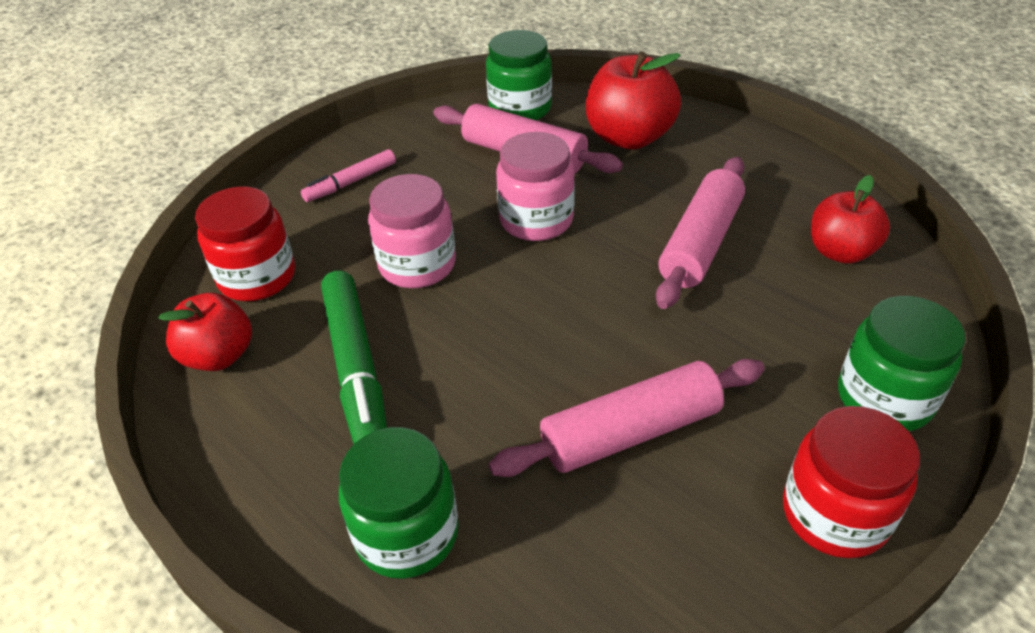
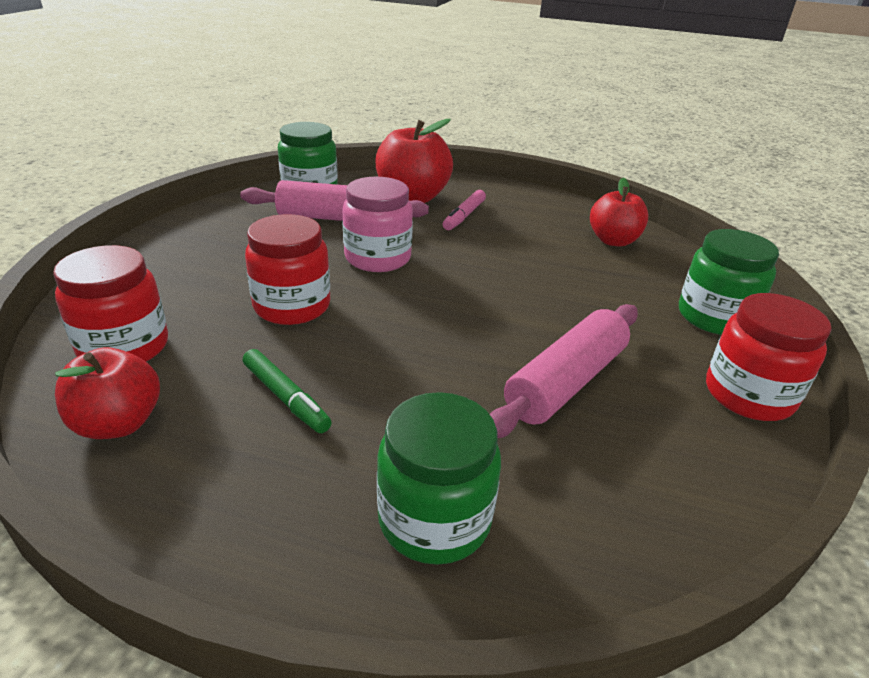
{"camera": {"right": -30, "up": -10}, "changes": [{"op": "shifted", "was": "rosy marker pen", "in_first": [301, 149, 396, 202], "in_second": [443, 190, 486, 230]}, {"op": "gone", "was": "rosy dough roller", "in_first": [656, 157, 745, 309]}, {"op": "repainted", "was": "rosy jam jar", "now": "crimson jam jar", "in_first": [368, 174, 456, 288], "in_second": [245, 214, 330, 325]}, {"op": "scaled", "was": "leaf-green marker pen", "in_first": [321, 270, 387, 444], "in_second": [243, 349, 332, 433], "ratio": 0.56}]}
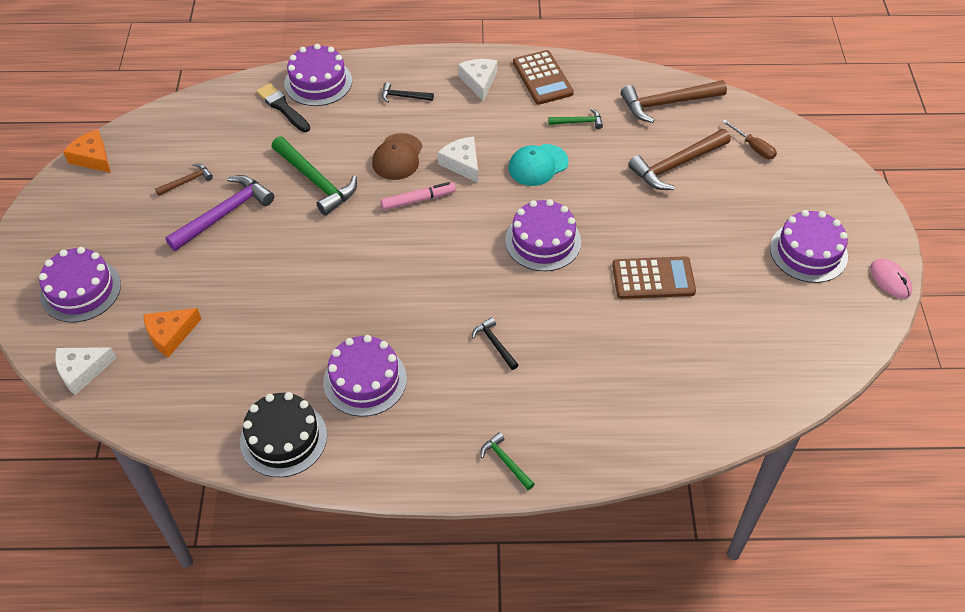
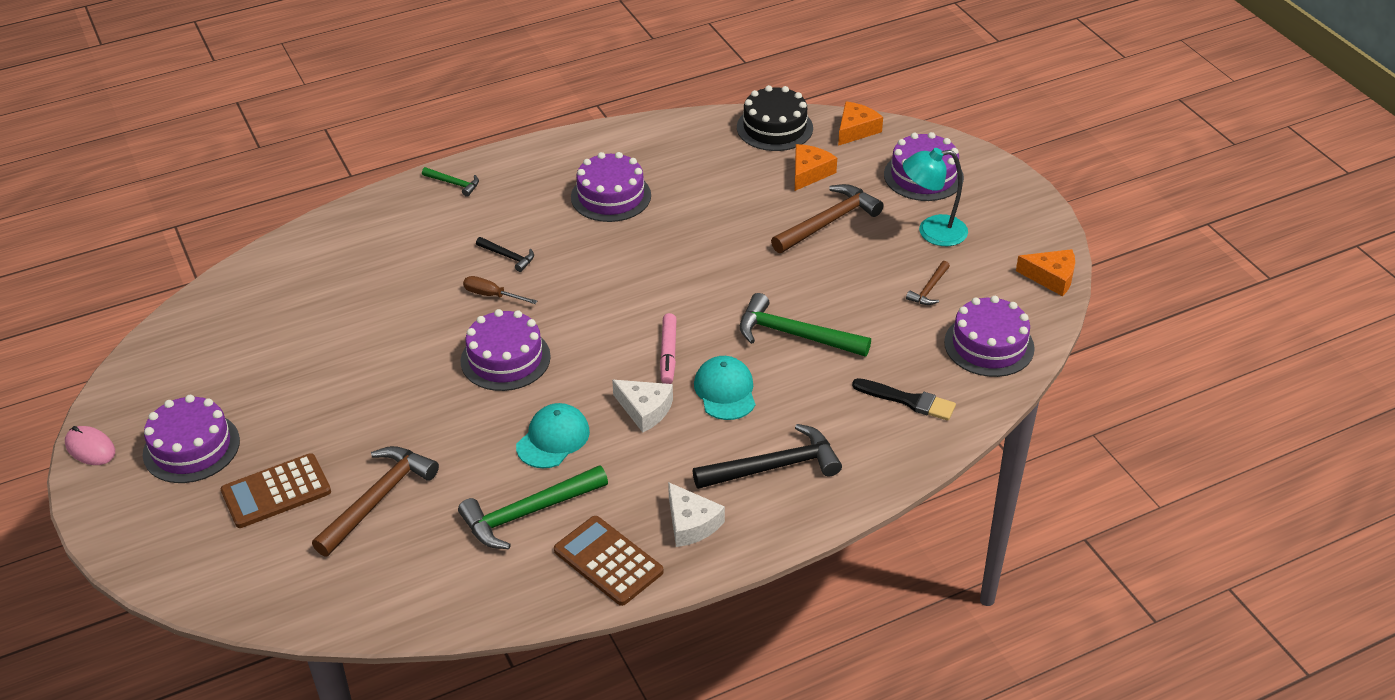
{"camera": {"right": 155, "up": -10}, "changes": [{"op": "shifted", "was": "purple cake", "in_first": [284, 44, 352, 106], "in_second": [944, 296, 1035, 377]}, {"op": "shifted", "was": "dark brown carpenter's hammer", "in_first": [621, 80, 727, 123], "in_second": [771, 184, 884, 253]}, {"op": "scaled", "was": "jet-black carpenter's hammer", "in_first": [382, 82, 434, 103], "in_second": [693, 424, 842, 489], "ratio": 1.96}, {"op": "scaled", "was": "leaf-green carpenter's hammer", "in_first": [548, 109, 603, 129], "in_second": [458, 465, 608, 549], "ratio": 1.96}, {"op": "shifted", "was": "dark brown flat screwdriver", "in_first": [722, 120, 777, 159], "in_second": [463, 276, 537, 304]}, {"op": "repainted", "was": "dark brown cap", "now": "aqua cap", "in_first": [372, 133, 423, 180], "in_second": [694, 356, 755, 420]}, {"op": "gone", "was": "purple carpenter's hammer", "in_first": [165, 175, 274, 251]}, {"op": "rotated", "was": "rosy marker pen", "in_first": [381, 182, 456, 210], "in_second": [660, 313, 676, 384], "clockwise": -45}, {"op": "shifted", "was": "dark brown calculator", "in_first": [612, 256, 696, 299], "in_second": [221, 453, 331, 528]}, {"op": "repainted", "was": "white piece of cheese", "now": "orange-coloured piece of cheese", "in_first": [55, 347, 116, 395], "in_second": [838, 101, 883, 146]}, {"op": "shifted", "was": "jet-black cake", "in_first": [240, 392, 327, 477], "in_second": [737, 85, 813, 151]}, {"op": "new", "now": "aqua reading lamp", "in_second": [903, 148, 968, 246]}]}
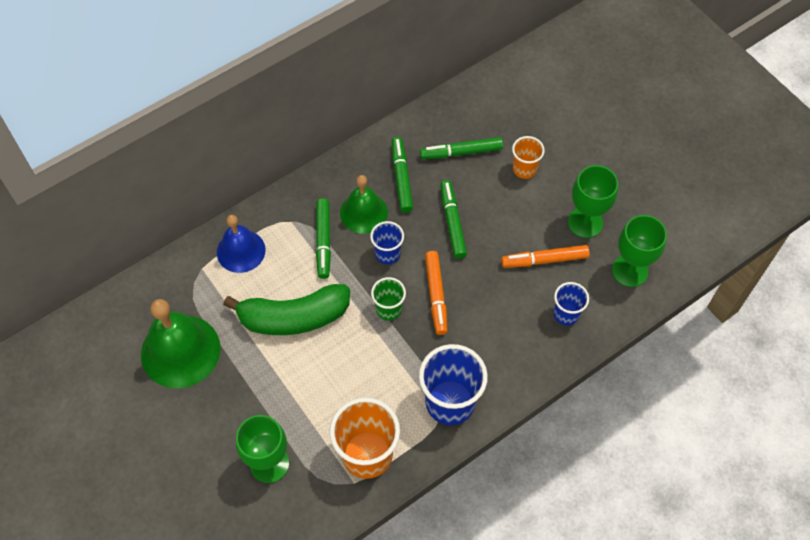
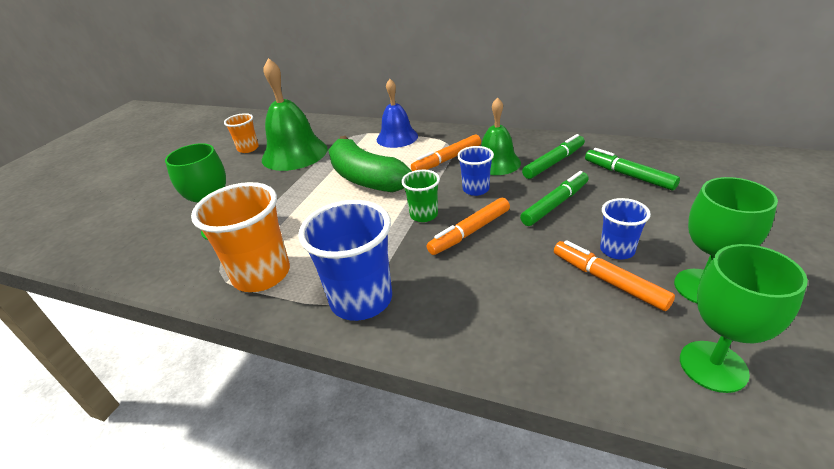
{"camera": {"right": 60, "up": -25}, "changes": [{"op": "shifted", "was": "orange-coloured tumbler", "in_first": [512, 136, 545, 179], "in_second": [224, 113, 259, 153]}, {"op": "repainted", "was": "leaf-green marker pen", "now": "orange-coloured marker pen", "in_first": [316, 198, 331, 279], "in_second": [411, 134, 481, 171]}, {"op": "shifted", "was": "royal blue tumbler", "in_first": [554, 282, 589, 325], "in_second": [600, 198, 651, 260]}]}
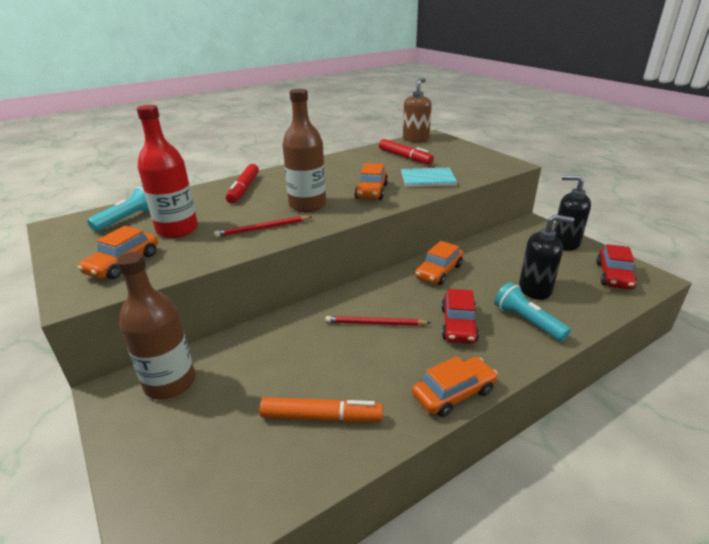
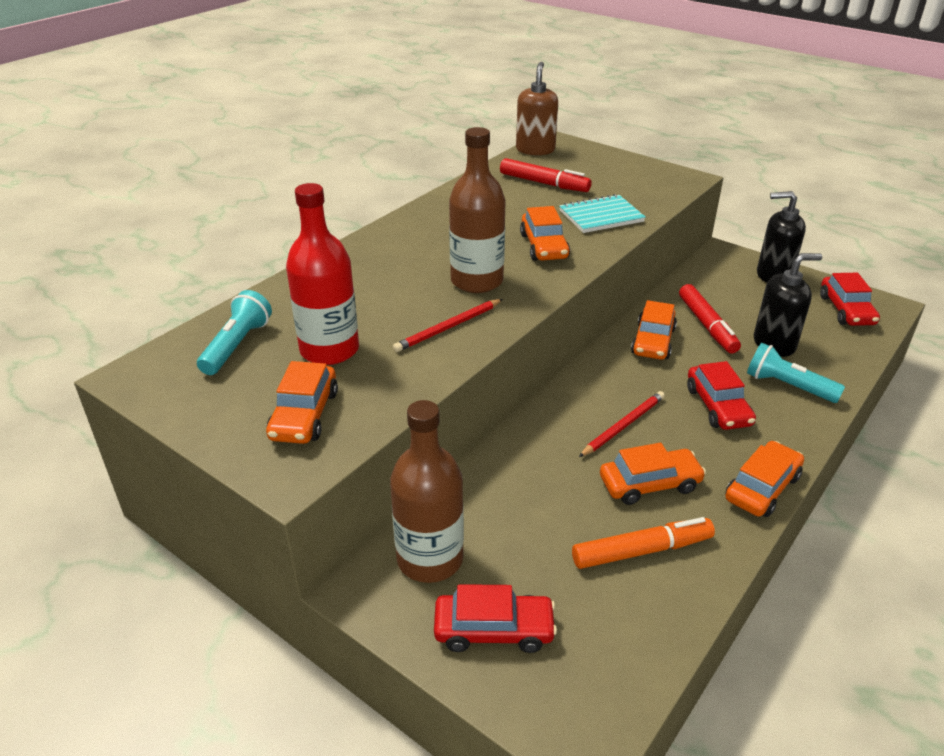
{"camera": {"right": -20, "up": 5}, "changes": [{"op": "shifted", "was": "crimson marker pen", "in_first": [226, 164, 259, 203], "in_second": [679, 284, 741, 353]}, {"op": "rotated", "was": "crimson lead pencil", "in_first": [325, 316, 431, 326], "in_second": [579, 391, 665, 457], "clockwise": 150}, {"op": "new", "now": "orange-coloured toy car", "in_second": [600, 443, 706, 505]}, {"op": "new", "now": "crimson toy car", "in_second": [434, 584, 557, 653]}]}
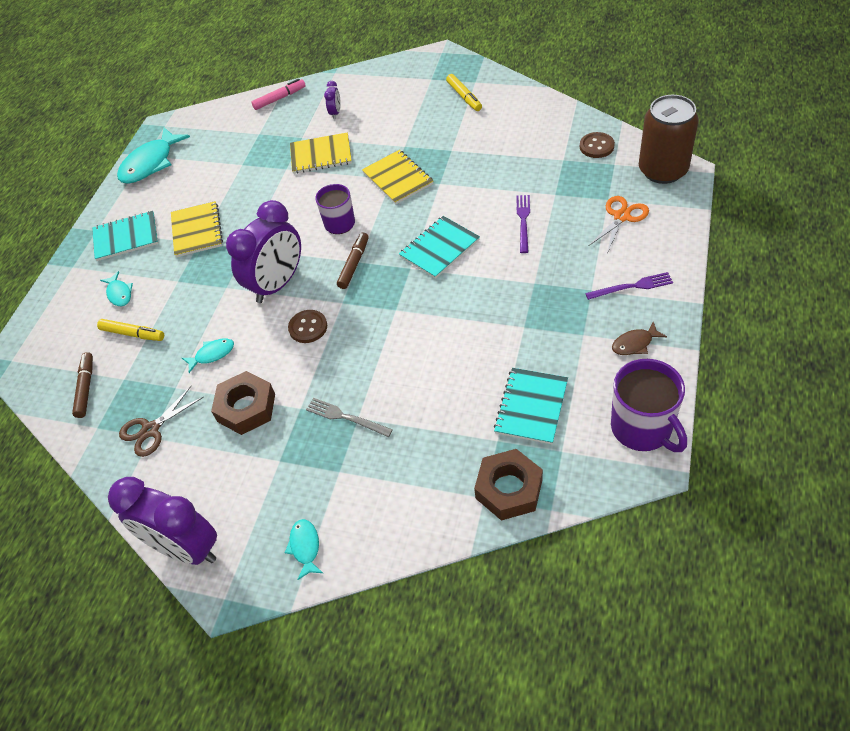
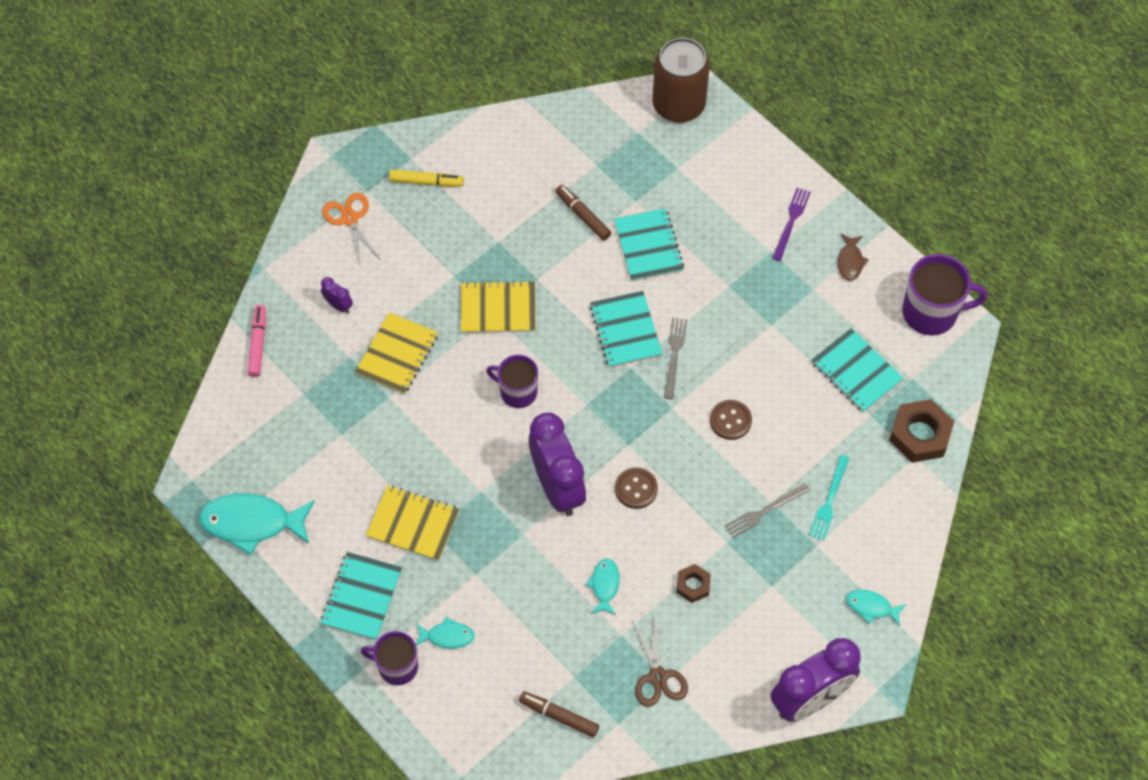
{"camera": {"right": -65, "up": 10}, "changes": [{"op": "rotated", "was": "aqua fish", "in_first": [117, 127, 190, 184], "in_second": [199, 493, 315, 555], "clockwise": 120}, {"op": "shifted", "was": "dark brown shirt button", "in_first": [580, 132, 615, 158], "in_second": [710, 400, 752, 440]}, {"op": "swapped", "was": "purple fork", "now": "aqua exercise book", "in_first": [517, 195, 530, 253], "in_second": [614, 208, 684, 282]}, {"op": "shifted", "was": "orange-coloured pair of scissors", "in_first": [589, 196, 649, 253], "in_second": [322, 193, 380, 266]}, {"op": "shifted", "was": "dark brown marker pen", "in_first": [337, 233, 369, 289], "in_second": [556, 185, 611, 241]}, {"op": "gone", "was": "golden marker pen", "in_first": [97, 319, 164, 341]}, {"op": "scaled", "was": "dark brown hexagon nut", "in_first": [211, 371, 275, 435], "in_second": [677, 564, 711, 603], "ratio": 0.56}, {"op": "new", "now": "grey fork", "in_second": [664, 318, 687, 399]}, {"op": "new", "now": "aqua fork", "in_second": [809, 455, 849, 541]}, {"op": "new", "now": "purple mug", "in_second": [361, 631, 418, 685]}]}
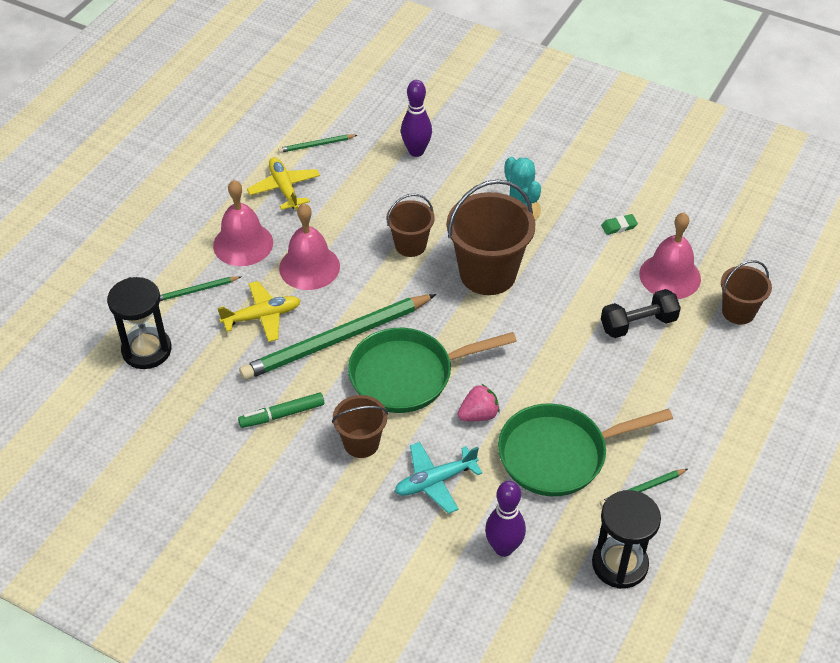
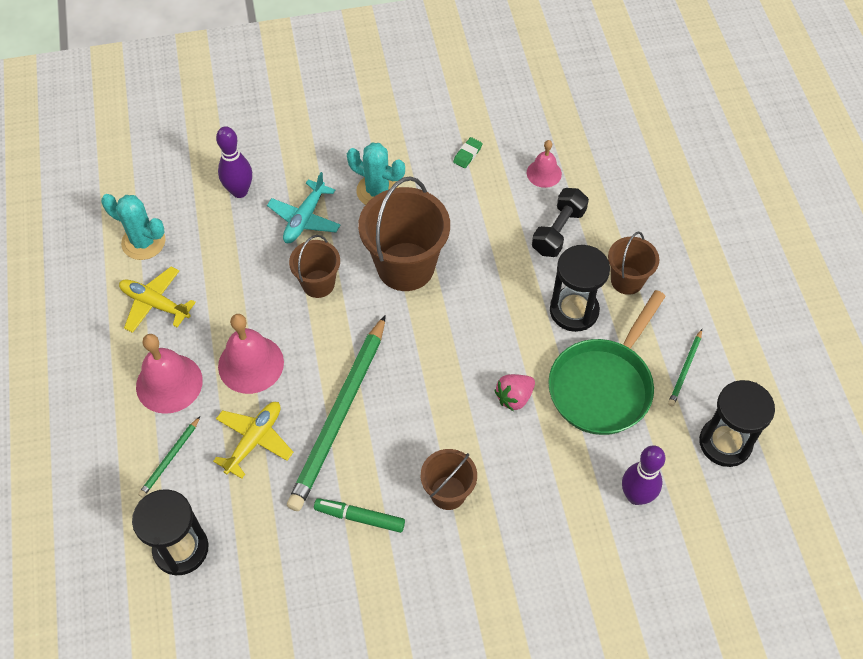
{"camera": {"right": -40, "up": 10}, "changes": [{"op": "swapped", "was": "leaf-green lead pencil", "now": "aqua cactus", "in_first": [278, 135, 357, 153], "in_second": [101, 194, 166, 260]}, {"op": "scaled", "was": "rosy hand bell", "in_first": [639, 212, 701, 299], "in_second": [527, 140, 562, 188], "ratio": 0.59}, {"op": "shifted", "was": "dark brown sand bucket", "in_first": [721, 260, 772, 325], "in_second": [608, 232, 659, 295]}, {"op": "gone", "was": "leaf-green pan", "in_first": [348, 328, 517, 413]}, {"op": "rotated", "was": "rosy toy strawberry", "in_first": [458, 384, 500, 421], "in_second": [494, 374, 535, 411], "clockwise": -150}, {"op": "rotated", "was": "leaf-green marker pen", "in_first": [238, 392, 324, 428], "in_second": [314, 498, 405, 533], "clockwise": 75}, {"op": "shifted", "was": "aqua aeroplane", "in_first": [395, 442, 482, 514], "in_second": [267, 172, 341, 243]}, {"op": "new", "now": "jet-black sand timer", "in_second": [550, 245, 610, 332]}]}
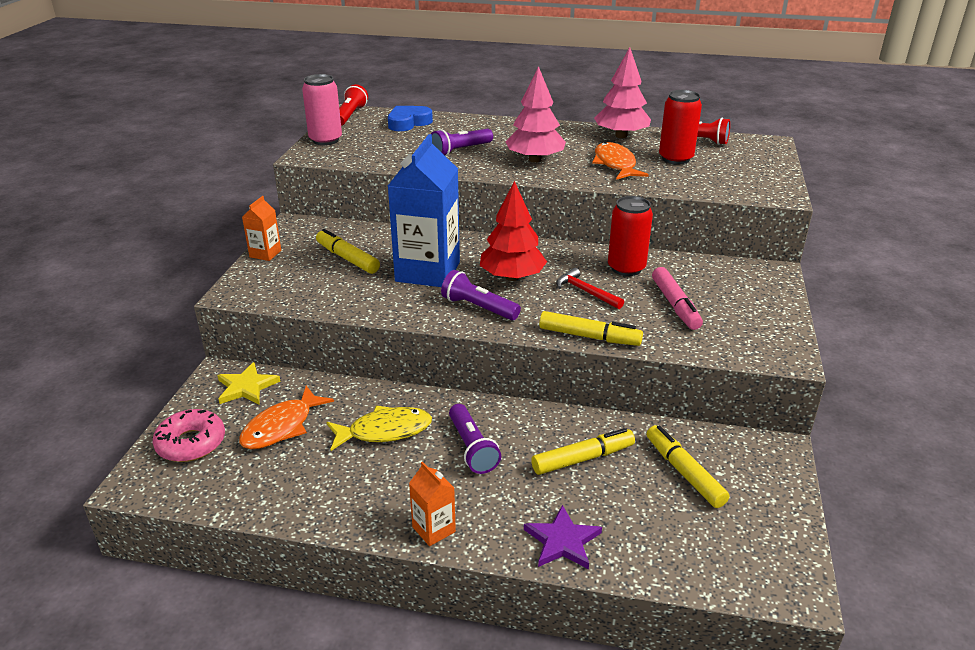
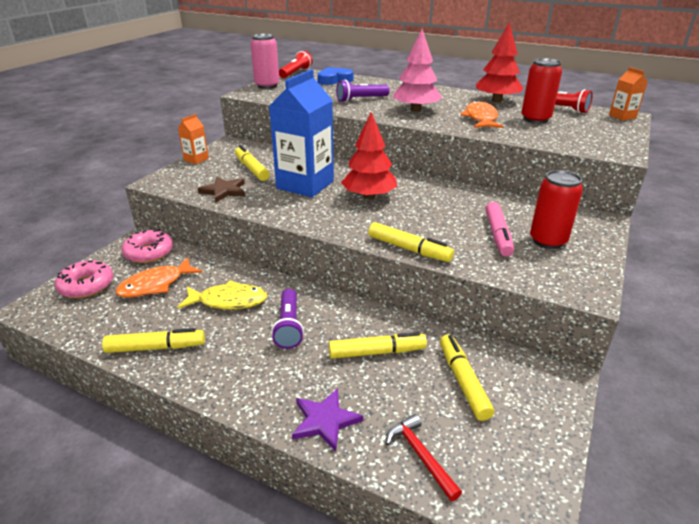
{"camera": {"right": 15, "up": 0}, "changes": [{"op": "repainted", "was": "rosy fir tree", "now": "crimson fir tree", "in_first": [594, 47, 651, 138], "in_second": [476, 22, 524, 102]}, {"op": "shifted", "was": "crimson soda can", "in_first": [608, 196, 653, 276], "in_second": [530, 170, 583, 249]}, {"op": "shifted", "was": "crimson carpenter's hammer", "in_first": [556, 268, 624, 309], "in_second": [386, 414, 462, 501]}, {"op": "gone", "was": "purple flashlight", "in_first": [441, 270, 521, 320]}, {"op": "swapped", "was": "golden five-pointed star", "now": "rosy donut", "in_first": [217, 362, 281, 404], "in_second": [122, 229, 173, 263]}, {"op": "shifted", "was": "orange-coloured milk carton", "in_first": [409, 462, 456, 546], "in_second": [609, 67, 648, 121]}, {"op": "new", "now": "dark brown five-pointed star", "in_second": [198, 177, 245, 203]}, {"op": "new", "now": "golden marker pen", "in_second": [102, 328, 205, 353]}]}
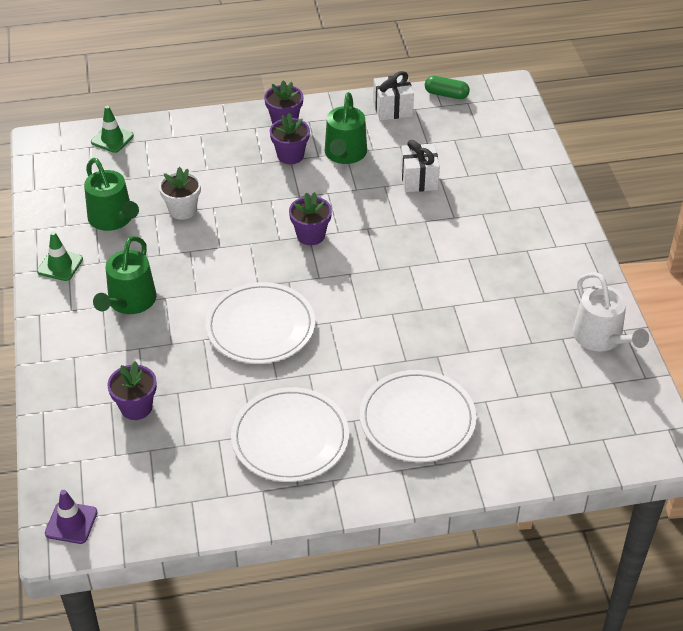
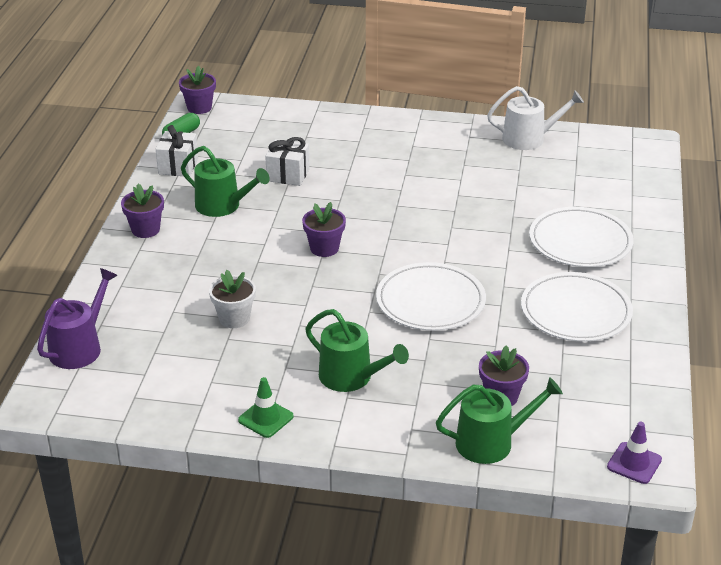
{"camera": {"right": -70, "up": -10}, "changes": [{"op": "swapped", "was": "leaf-green road cone", "now": "purple watering can", "in_first": [91, 106, 134, 153], "in_second": [37, 268, 118, 369]}, {"op": "shifted", "was": "purple potted plant", "in_first": [270, 113, 310, 164], "in_second": [179, 66, 216, 114]}, {"op": "shifted", "was": "leaf-green watering can", "in_first": [84, 158, 139, 231], "in_second": [436, 377, 563, 464]}]}
